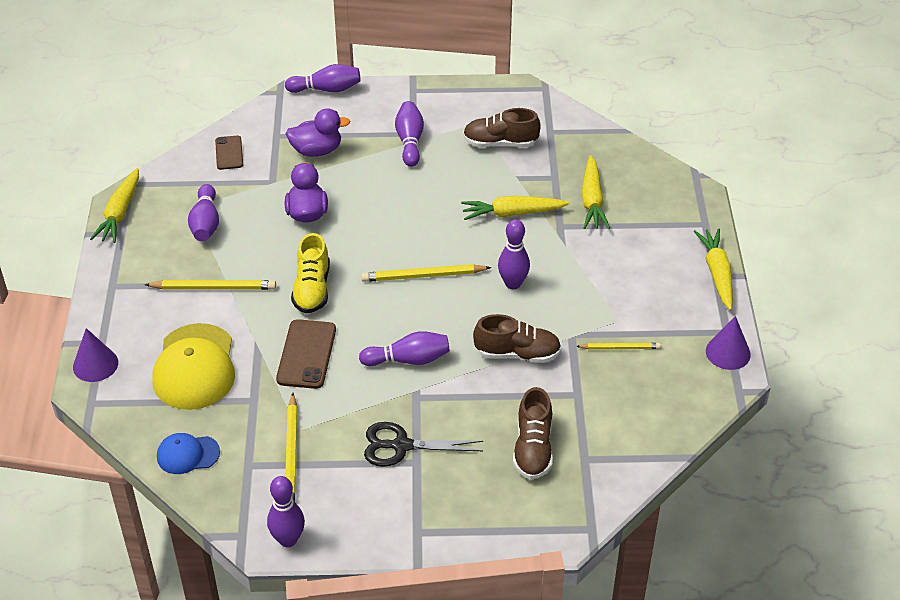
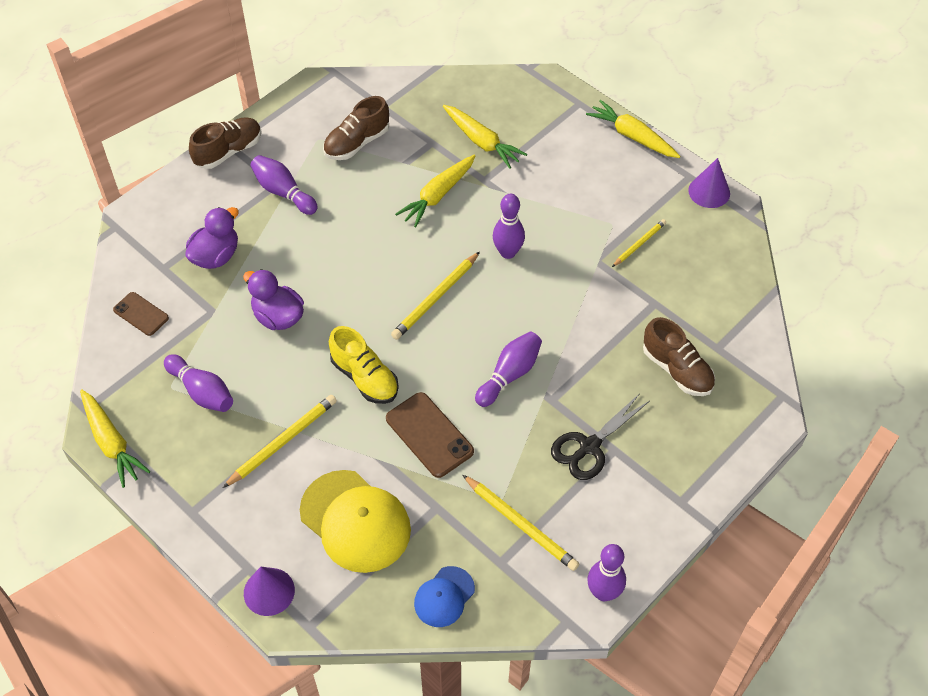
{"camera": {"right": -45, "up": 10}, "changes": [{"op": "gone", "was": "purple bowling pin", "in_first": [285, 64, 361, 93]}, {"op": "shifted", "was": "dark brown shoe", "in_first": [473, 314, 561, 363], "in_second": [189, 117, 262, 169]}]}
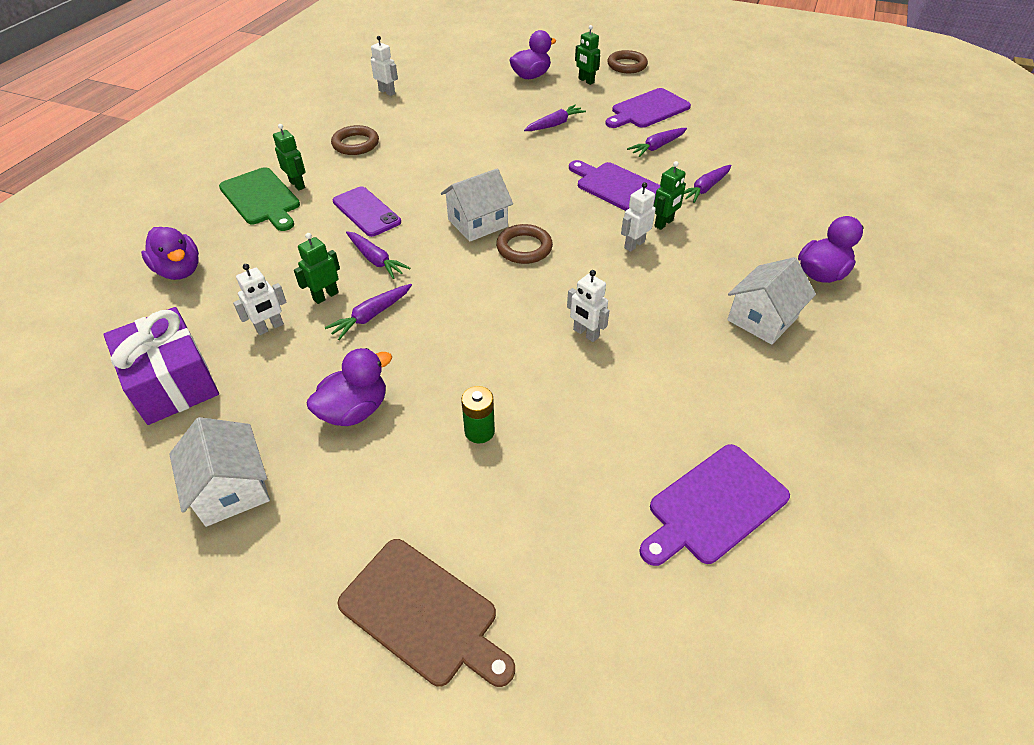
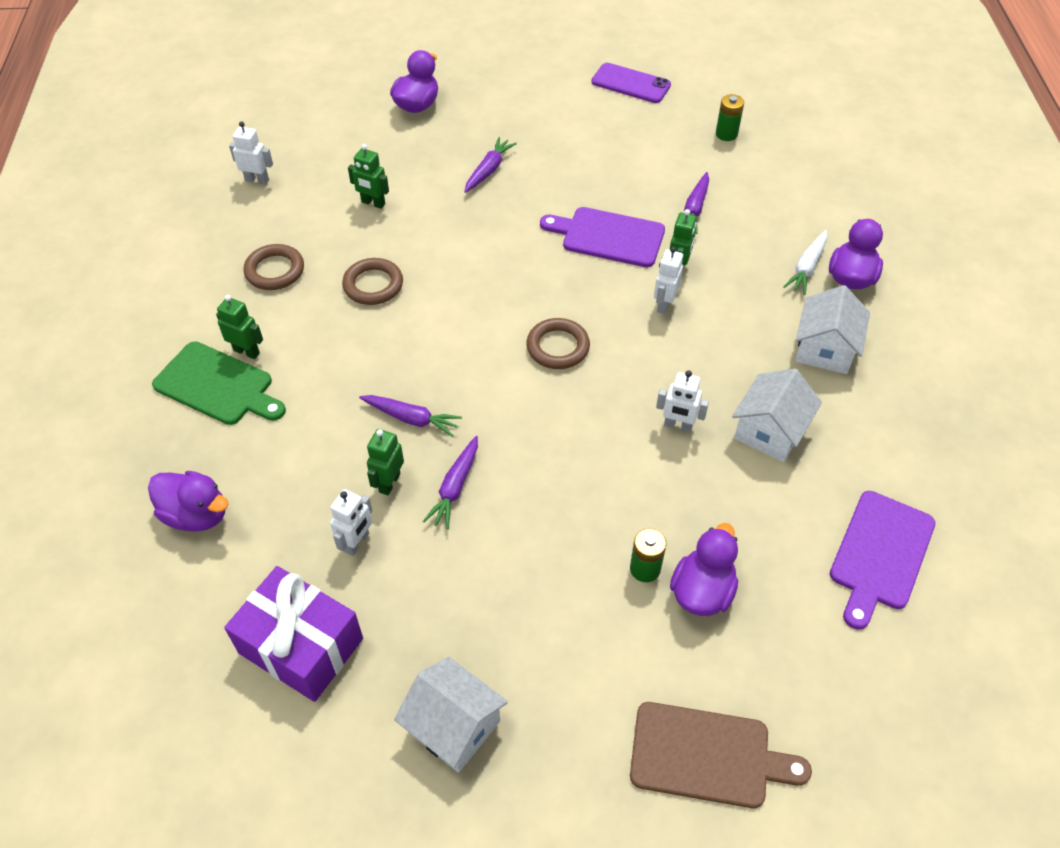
{"camera": {"right": -25, "up": 5}, "changes": [{"op": "shifted", "was": "leaf-green robot figure", "in_first": [575, 25, 600, 85], "in_second": [348, 144, 389, 209]}, {"op": "shifted", "was": "dark brown hoop", "in_first": [607, 50, 648, 73], "in_second": [342, 258, 403, 305]}, {"op": "gone", "was": "purple bread board", "in_first": [605, 88, 691, 128]}, {"op": "gone", "was": "purple toy carrot", "in_first": [627, 128, 687, 157]}, {"op": "shifted", "was": "white house", "in_first": [441, 169, 513, 242], "in_second": [732, 369, 822, 462]}, {"op": "shifted", "was": "purple smartphone", "in_first": [333, 186, 401, 237], "in_second": [591, 63, 671, 103]}, {"op": "shifted", "was": "purple duck", "in_first": [307, 348, 392, 426], "in_second": [670, 523, 738, 616]}, {"op": "new", "now": "leaf-green AA battery", "in_second": [716, 94, 744, 141]}, {"op": "new", "now": "white toy carrot", "in_second": [783, 230, 827, 295]}]}
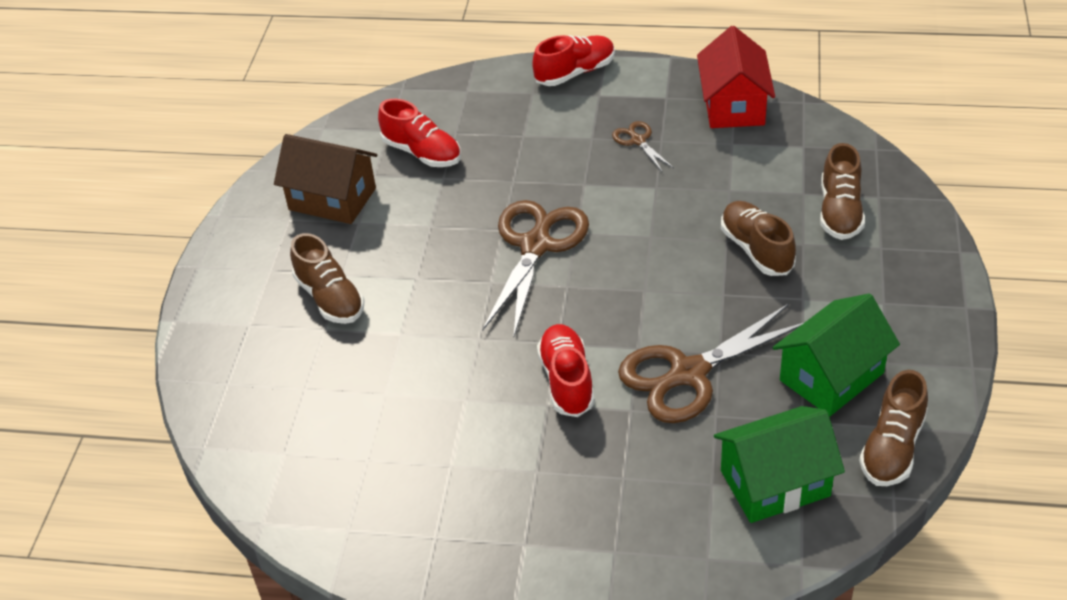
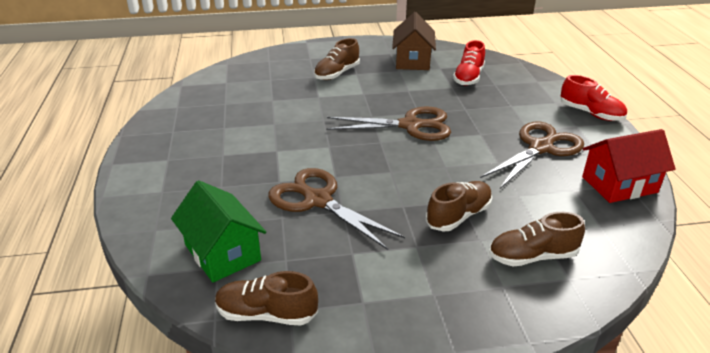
{"camera": {"right": 70, "up": -10}, "changes": [{"op": "scaled", "was": "dark brown pair of scissors", "in_first": [612, 121, 674, 172], "in_second": [480, 122, 584, 189], "ratio": 2.12}, {"op": "gone", "was": "leaf-green house", "in_first": [772, 294, 900, 416]}, {"op": "gone", "was": "crimson shoe", "in_first": [537, 324, 595, 417]}]}
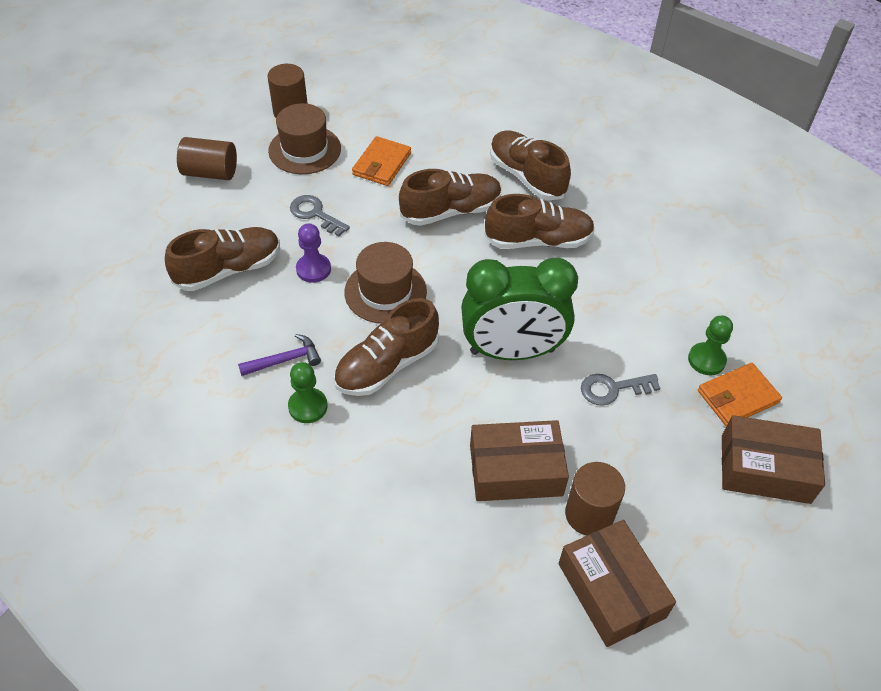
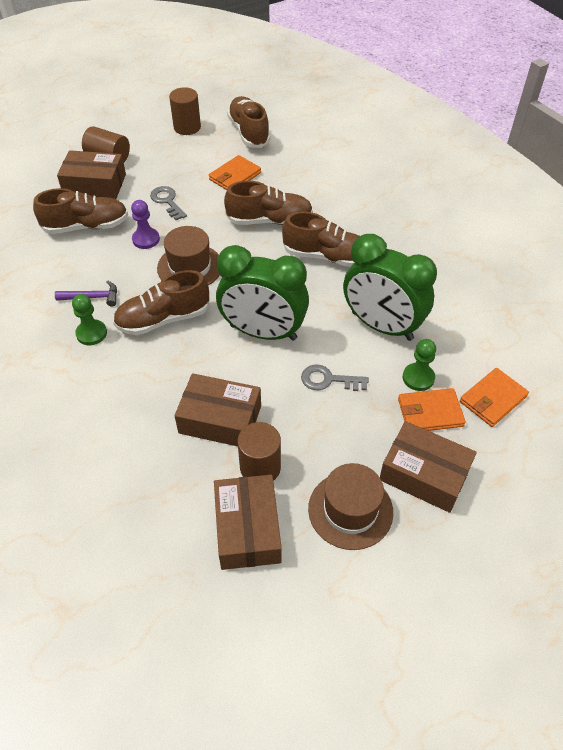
{"camera": {"right": 20, "up": 0}, "changes": [{"op": "shifted", "was": "dark brown tall hat", "in_first": [268, 103, 341, 174], "in_second": [308, 463, 393, 550]}, {"op": "shifted", "was": "dark brown shoe", "in_first": [490, 130, 571, 201], "in_second": [227, 96, 271, 148]}, {"op": "new", "now": "dark brown parcel", "in_second": [57, 150, 126, 199]}, {"op": "new", "now": "leaf-green alarm clock", "in_second": [343, 234, 437, 341]}, {"op": "new", "now": "orange-coloured billfold", "in_second": [460, 368, 529, 427]}]}
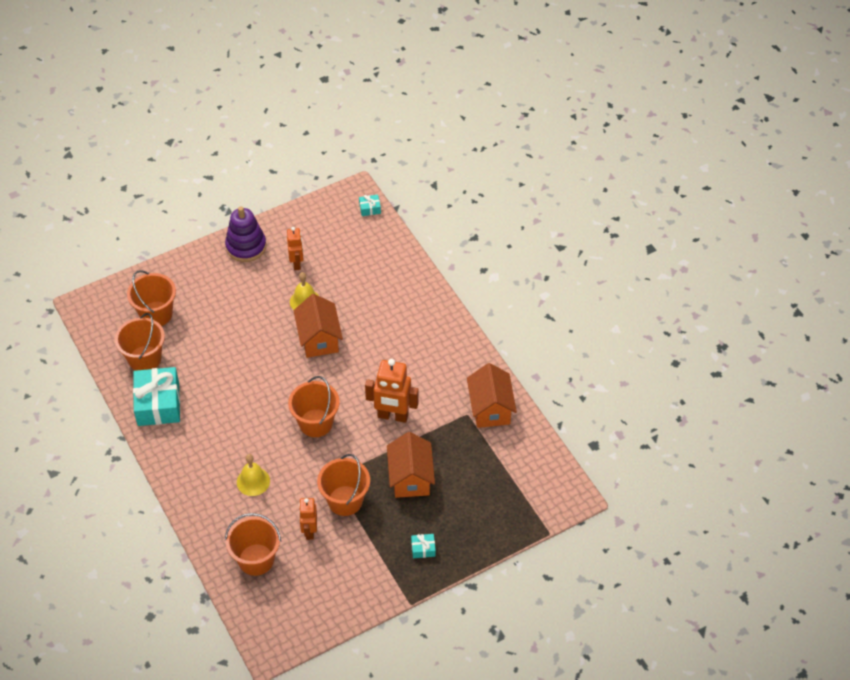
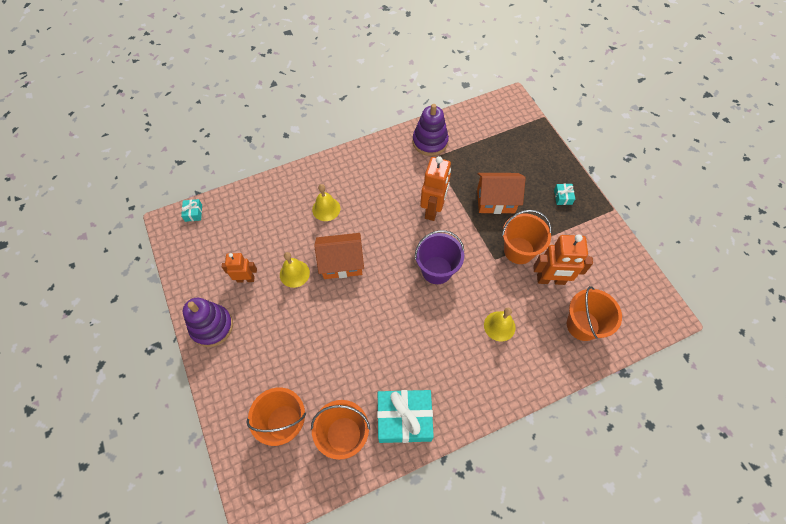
{"camera": {"right": -85, "up": 10}, "changes": [{"op": "swapped", "was": "orange-coloured house", "now": "purple stacking toy", "in_first": [467, 363, 517, 428], "in_second": [413, 104, 449, 156]}, {"op": "repainted", "was": "orange-coloured sand bucket", "now": "purple sand bucket", "in_first": [288, 376, 340, 437], "in_second": [415, 230, 464, 284]}, {"op": "scaled", "was": "orange-coloured robot figure", "in_first": [299, 498, 317, 540], "in_second": [533, 234, 593, 285], "ratio": 1.61}, {"op": "new", "now": "golden hand bell", "in_second": [312, 184, 341, 221]}]}
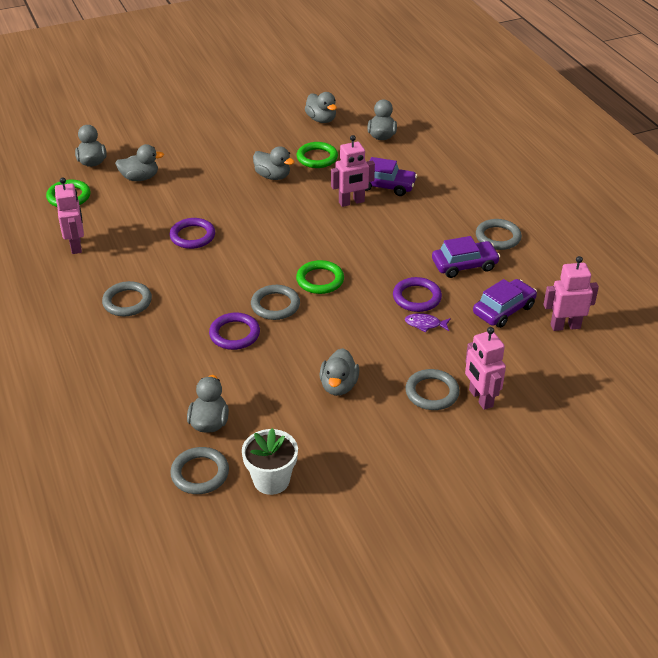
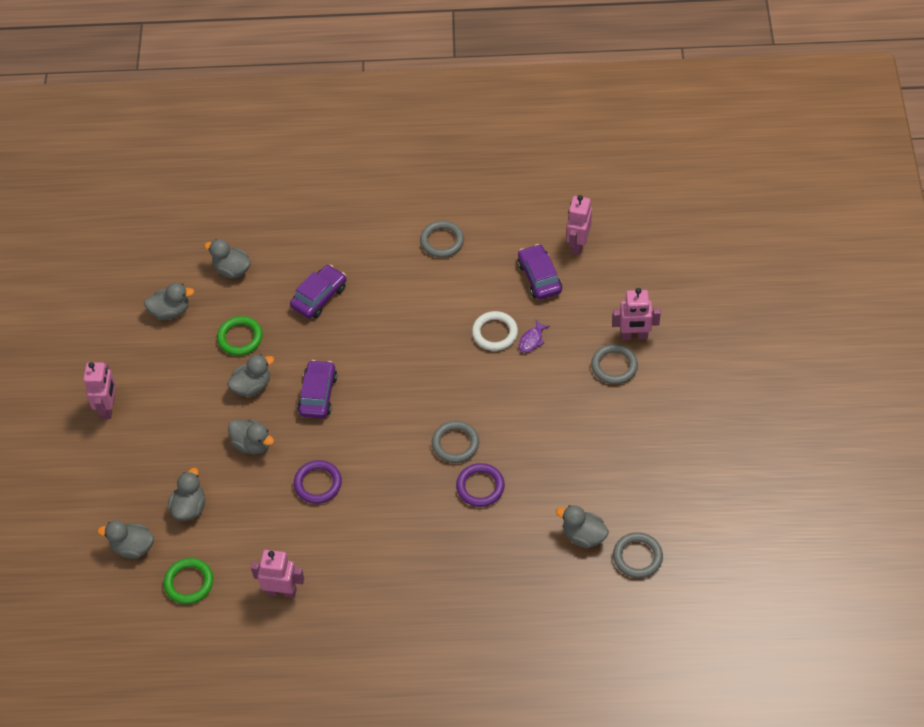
{"camera": {"right": -65, "up": 15}, "changes": [{"op": "shifted", "was": "rosy robot figure", "in_first": [331, 135, 375, 207], "in_second": [83, 362, 116, 419]}, {"op": "shifted", "was": "purple toy car", "in_first": [432, 236, 500, 278], "in_second": [297, 360, 337, 419]}, {"op": "gone", "was": "leaf-green hoop", "in_first": [296, 260, 344, 294]}, {"op": "repainted", "was": "purple hoop", "now": "white hoop", "in_first": [393, 277, 442, 312], "in_second": [472, 311, 518, 351]}, {"op": "gone", "was": "grey hoop", "in_first": [102, 281, 152, 316]}, {"op": "shifted", "was": "grey duck", "in_first": [319, 348, 359, 396], "in_second": [228, 419, 274, 455]}, {"op": "gone", "was": "white potted plant", "in_first": [242, 428, 298, 495]}]}
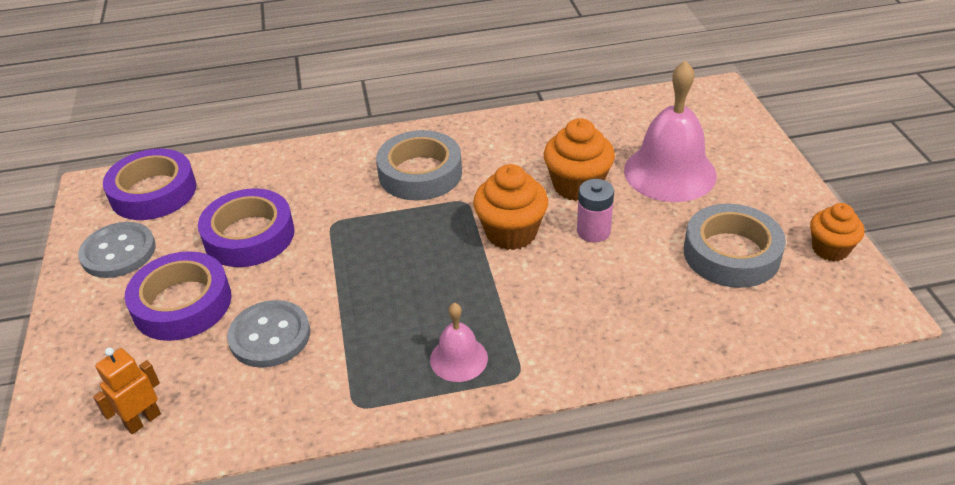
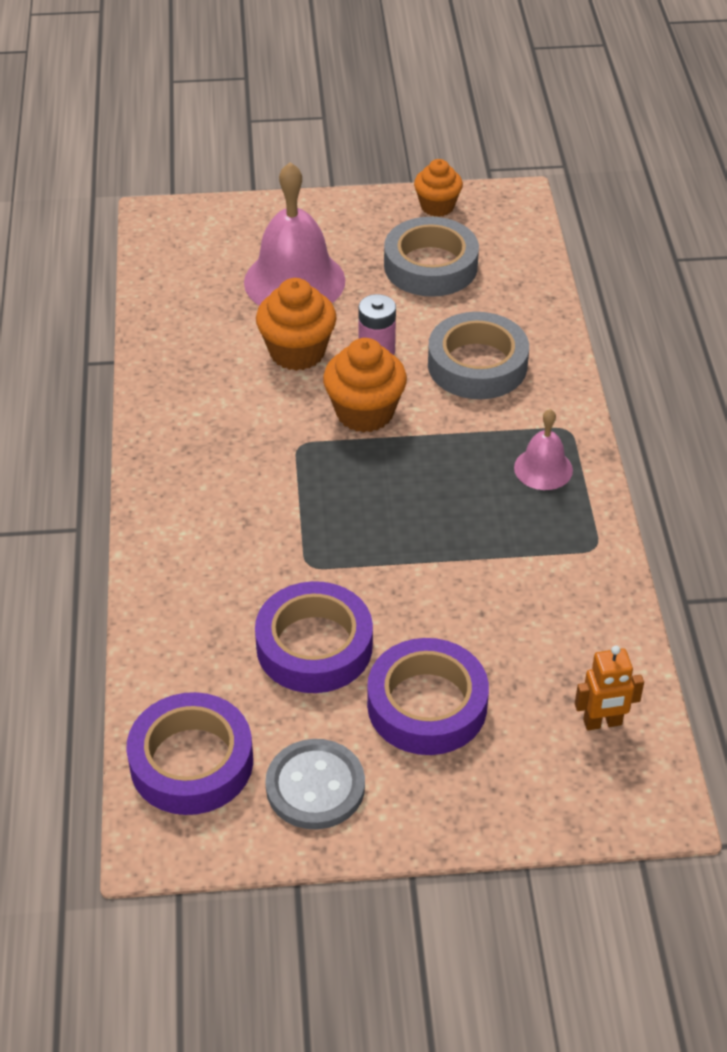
{"camera": {"right": -85, "up": 5}, "changes": [{"op": "shifted", "was": "grey roll of tape", "in_first": [376, 130, 462, 201], "in_second": [428, 312, 529, 399]}, {"op": "gone", "was": "grey shirt button", "in_first": [227, 300, 310, 368]}, {"op": "rotated", "was": "orange-coloured robot figure", "in_first": [93, 347, 161, 434], "in_second": [575, 645, 644, 730], "clockwise": -60}]}
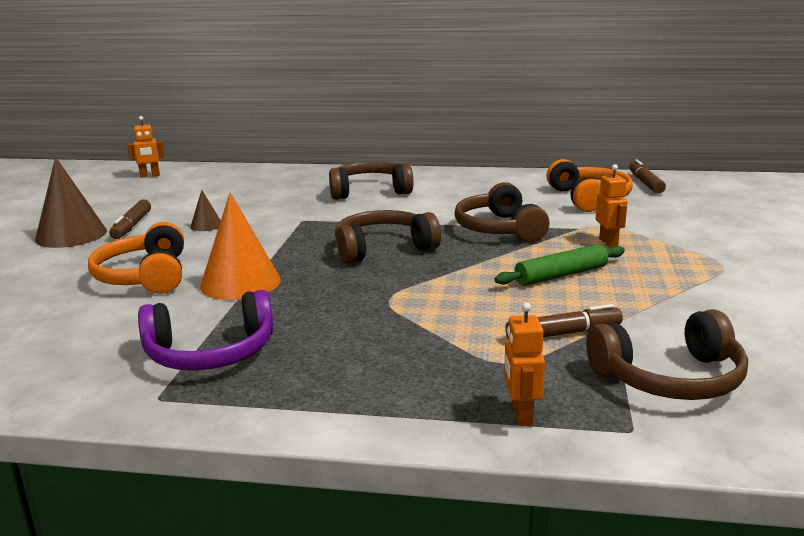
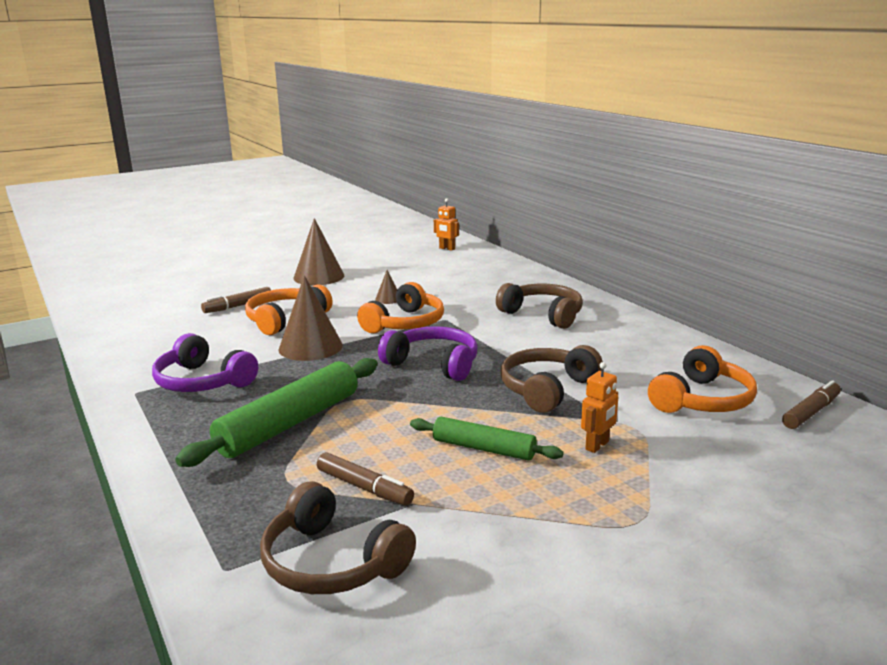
{"camera": {"right": 50, "up": 0}, "changes": [{"op": "repainted", "was": "orange-coloured solid cone", "now": "dark brown solid cone", "in_first": [200, 192, 281, 300], "in_second": [279, 275, 343, 361]}, {"op": "shifted", "was": "dark brown marker pen", "in_first": [109, 199, 151, 239], "in_second": [201, 287, 271, 313]}, {"op": "repainted", "was": "dark brown headphones", "now": "purple headphones", "in_first": [335, 210, 441, 264], "in_second": [378, 326, 478, 381]}, {"op": "gone", "was": "orange-coloured robot figure", "in_first": [504, 302, 545, 426]}, {"op": "new", "now": "orange-coloured headphones", "in_second": [357, 282, 444, 333]}, {"op": "new", "now": "leaf-green dough roller", "in_second": [175, 358, 378, 467]}]}
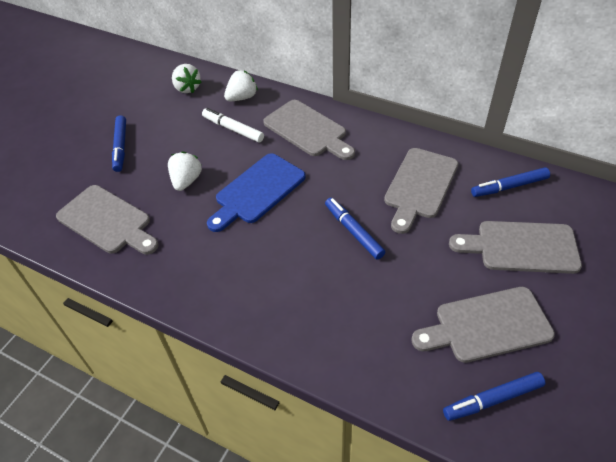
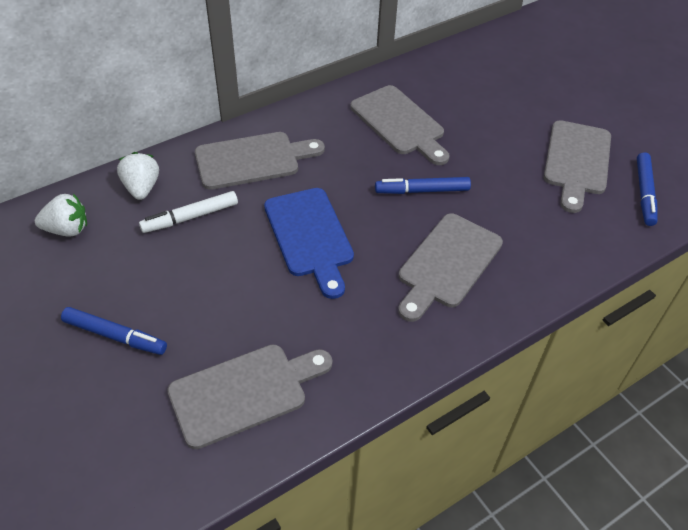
{"camera": {"right": -65, "up": 0}, "changes": [{"op": "gone", "was": "white toy strawberry", "in_first": [168, 151, 202, 191]}, {"op": "gone", "was": "royal blue marker pen", "in_first": [471, 167, 550, 197]}, {"op": "shifted", "was": "grey bread board", "in_first": [449, 221, 582, 274], "in_second": [398, 213, 503, 322]}]}
